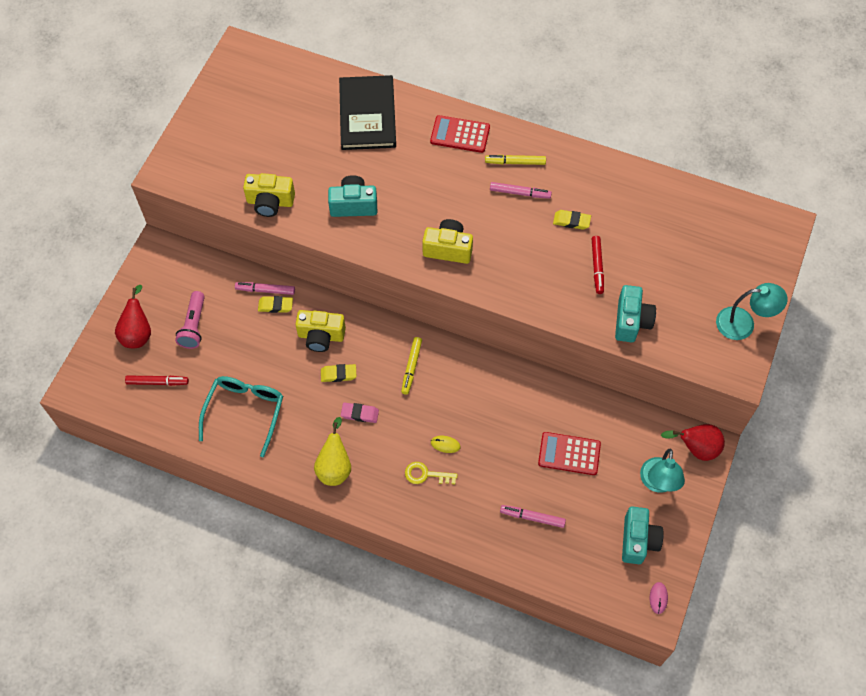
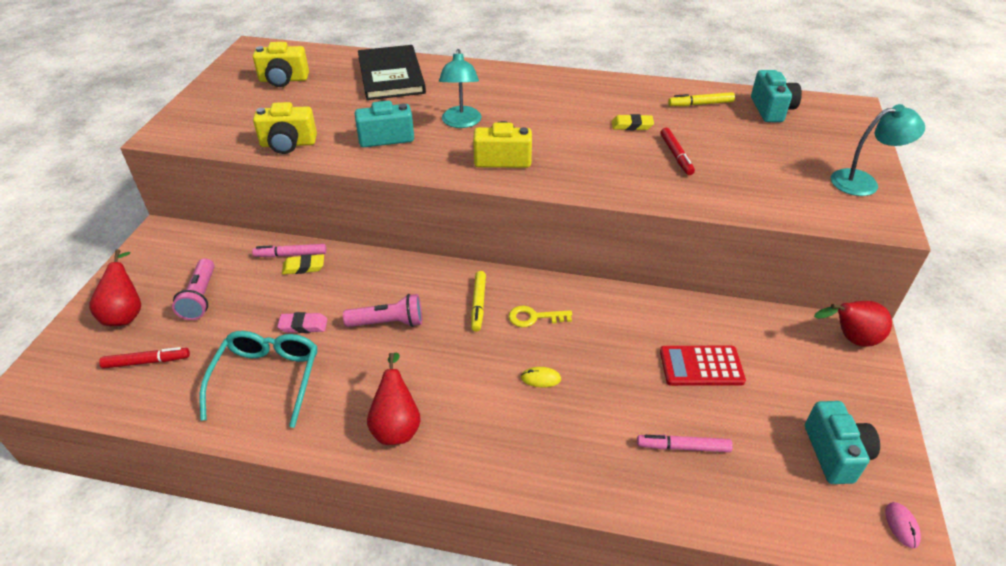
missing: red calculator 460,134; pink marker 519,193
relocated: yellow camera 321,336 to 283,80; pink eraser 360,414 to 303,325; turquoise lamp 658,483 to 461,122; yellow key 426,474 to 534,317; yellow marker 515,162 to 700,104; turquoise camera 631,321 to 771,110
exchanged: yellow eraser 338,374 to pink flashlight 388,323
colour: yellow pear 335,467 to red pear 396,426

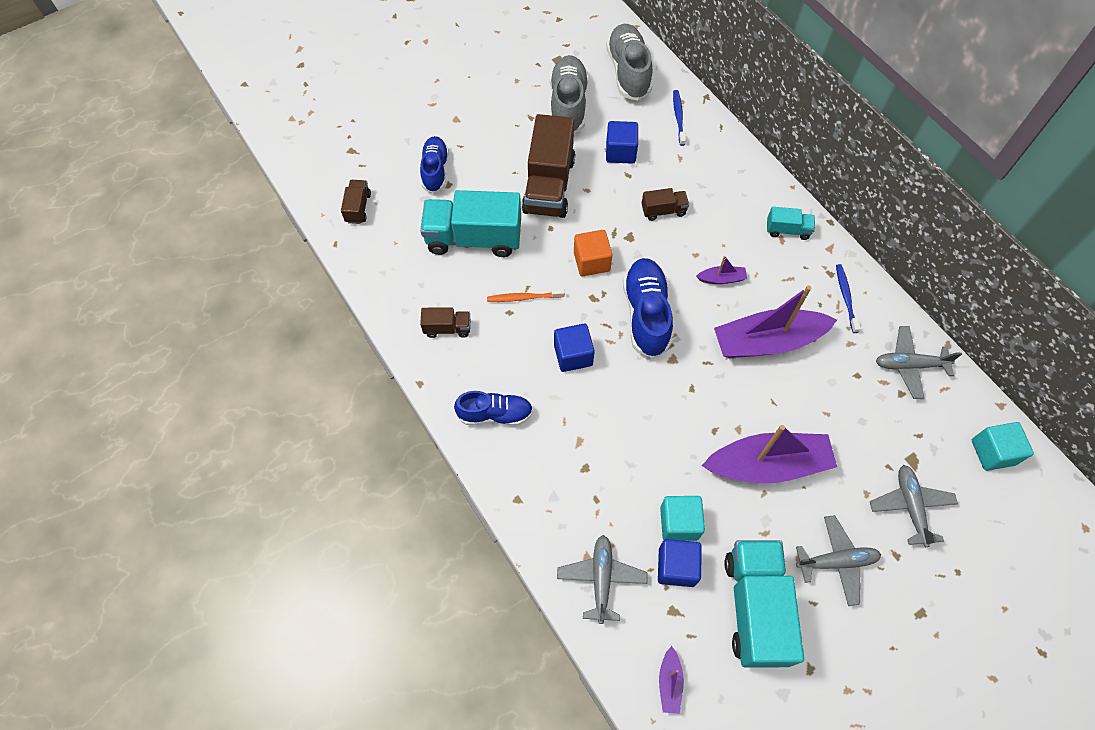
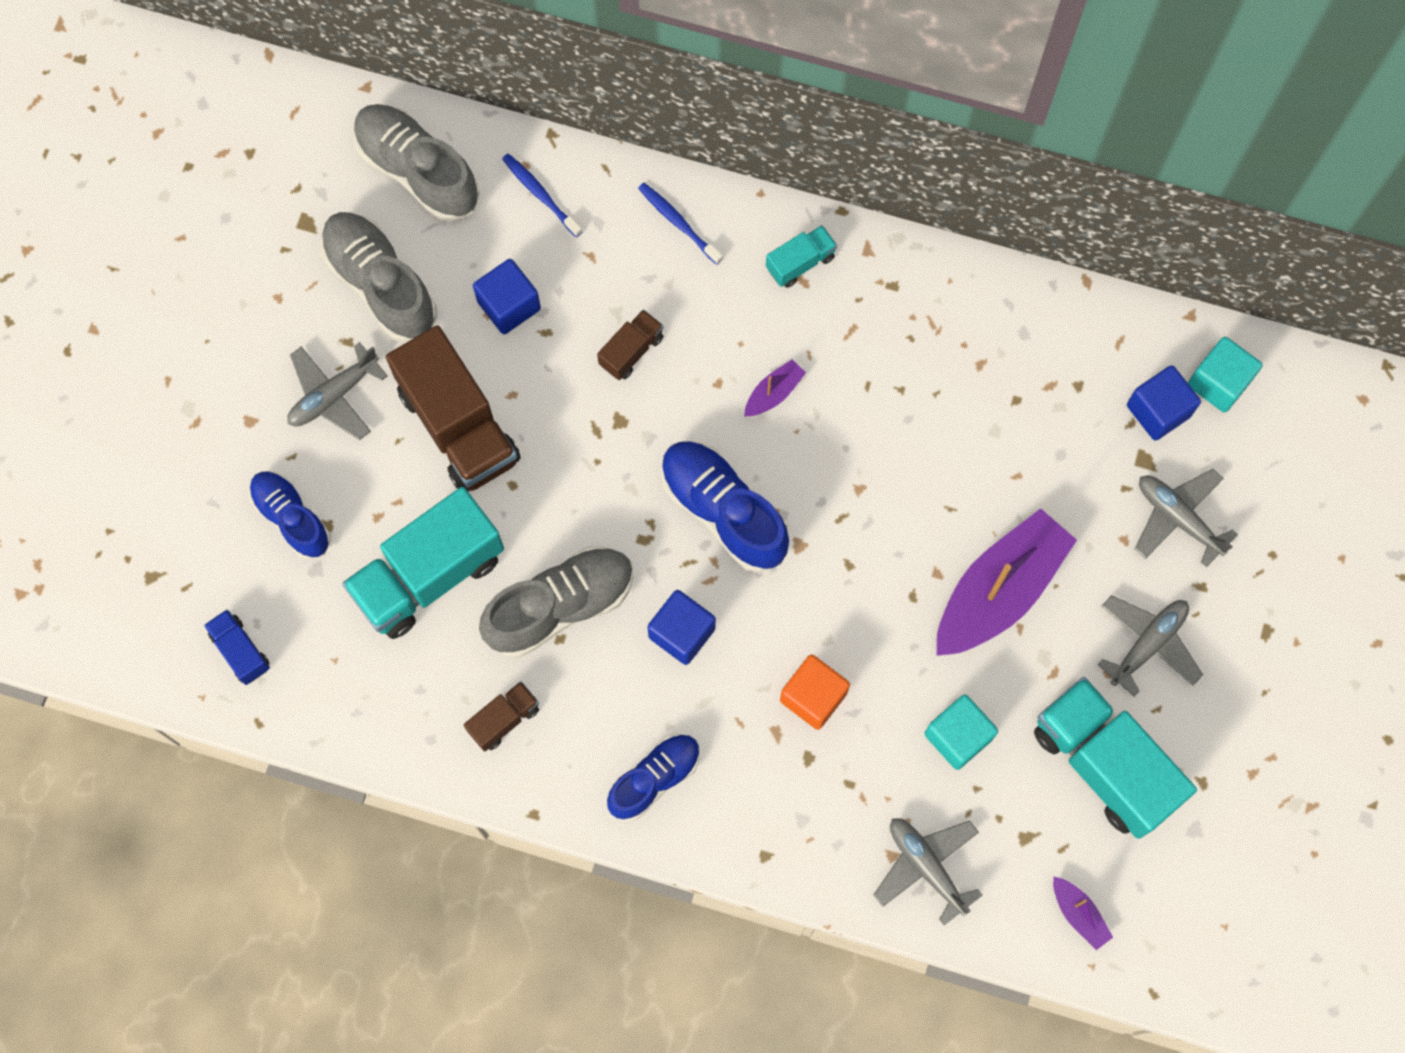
missing: purple boat 767,341
relocated: grey plane 909,365 to 334,395; blue toothbrush 846,297 to 678,222; orange cube 591,261 to 813,697; blue cube 676,567 to 1158,411
exchanged: orange toothbrush 523,298 to grey shoe 560,606
colour: brown truck 358,208 to blue truck 240,651

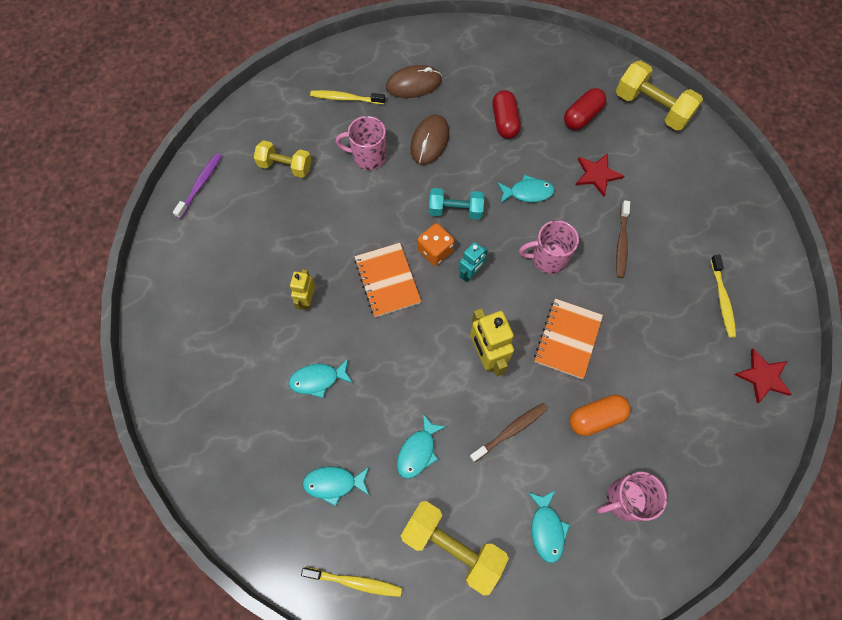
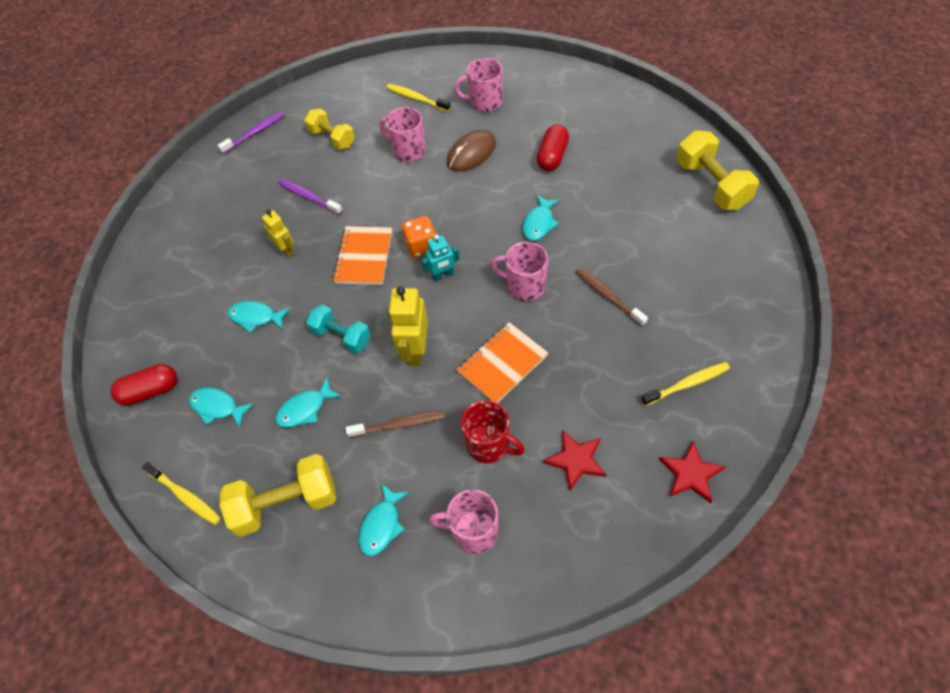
appeared: purple toothbrush 309,197
relocated: red capsule 582,116 to 150,391; turquoise dumbbell 455,210 to 341,336; red star 597,175 to 576,460
exchanged: brown mouse 414,84 to pink mug 485,102; orange capsule 596,418 to red mug 489,445
spun: yellow dumbbell 452,547 = 286,503 75 degrees counterclockwise; yellow robot 307,300 = 286,250 105 degrees clockwise; turquoise fish 528,192 = 539,223 90 degrees clockwise; brown toothbrush 621,243 = 608,296 105 degrees clockwise; yellow toothbrush 722,299 = 687,384 135 degrees counterclockwise

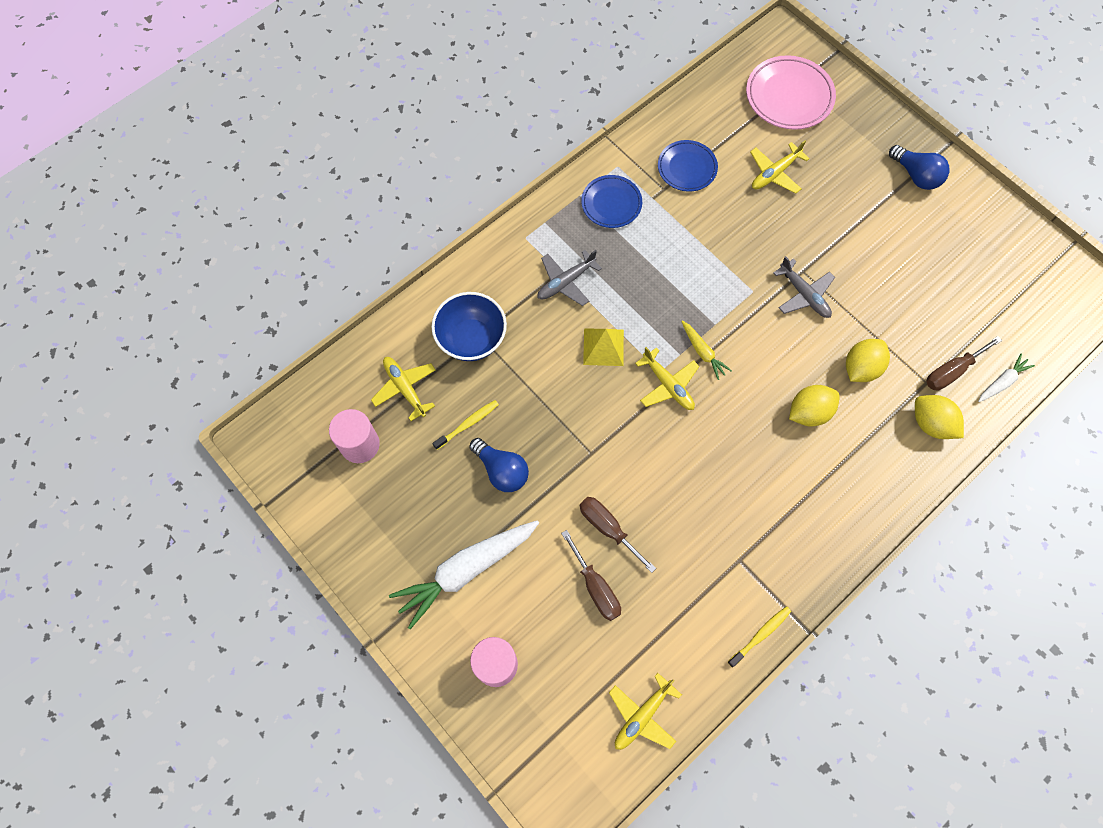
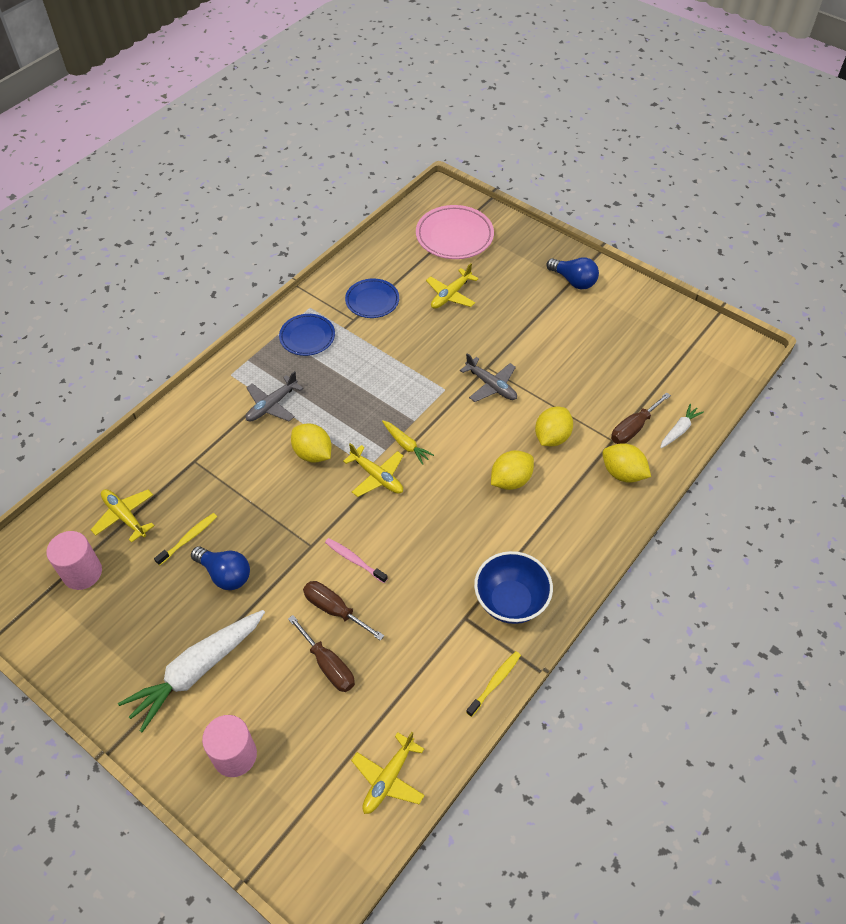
appeared: pink toothbrush 354,560
relocated: blue bowl 471,339 to 510,601
exchanged: yellow pyramid 603,347 to yellow lemon 313,453

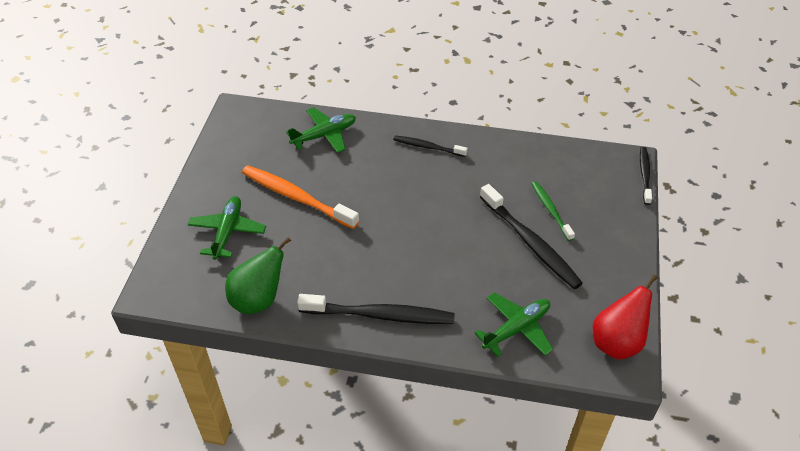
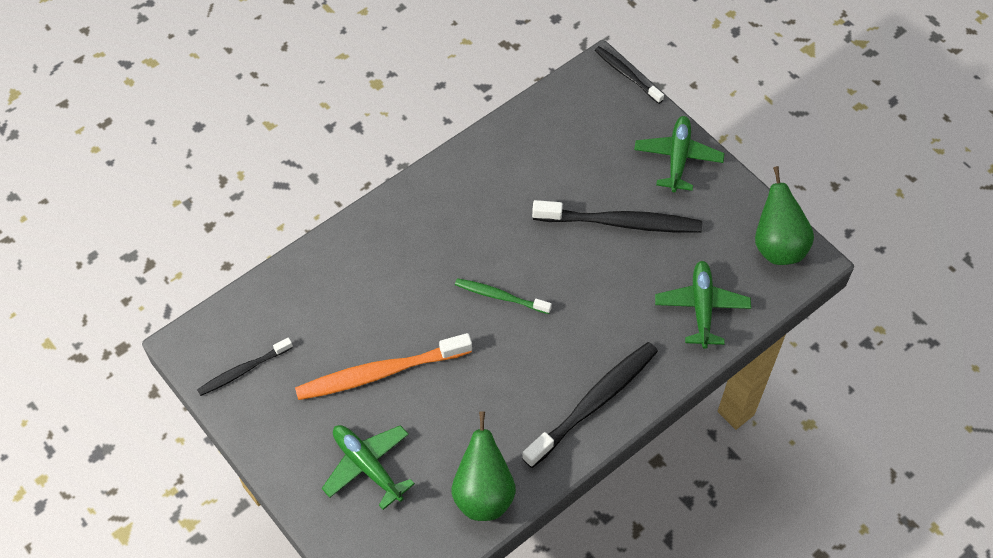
relocated: black toothbrush 428,147 to 243,370; green toothbrush 550,210 to 500,296; green plane 324,135 to 678,158
colour: red pear 617,342 to green pear 777,246

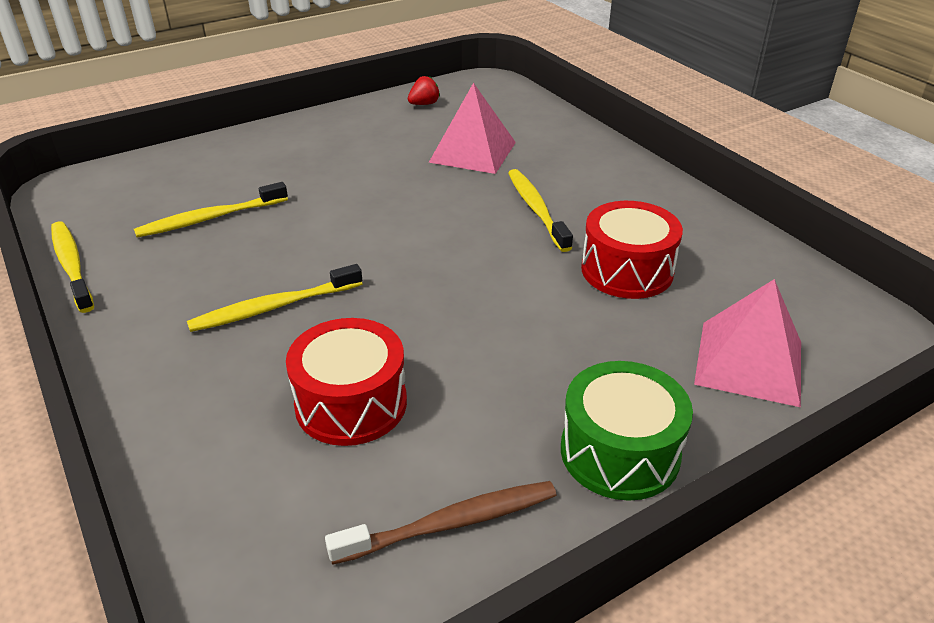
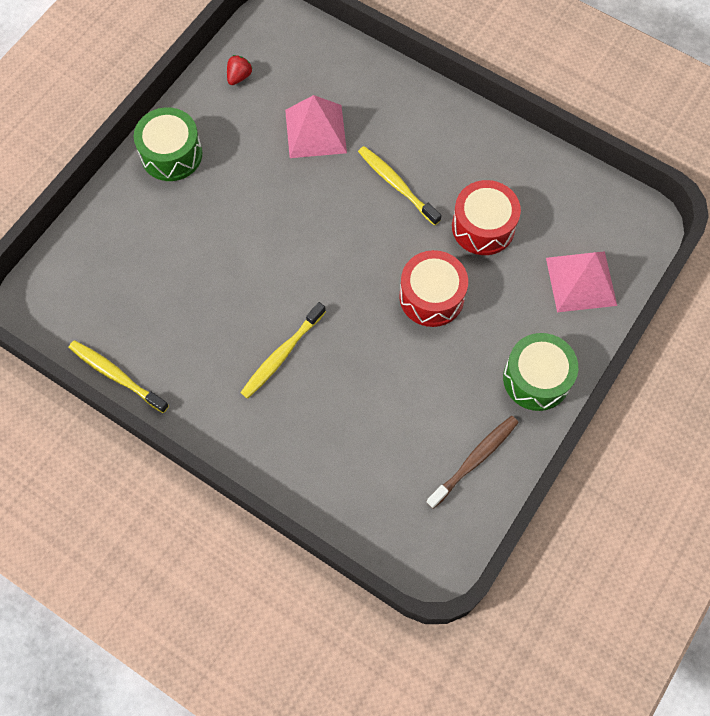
missing: yellow toothbrush 210,218
appeared: green drum 171,154
relocated: red drum 351,403 to 431,296

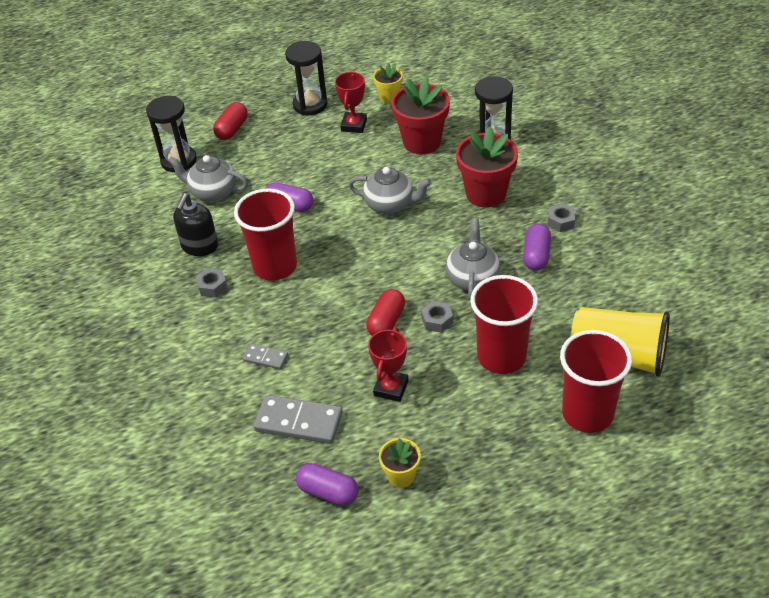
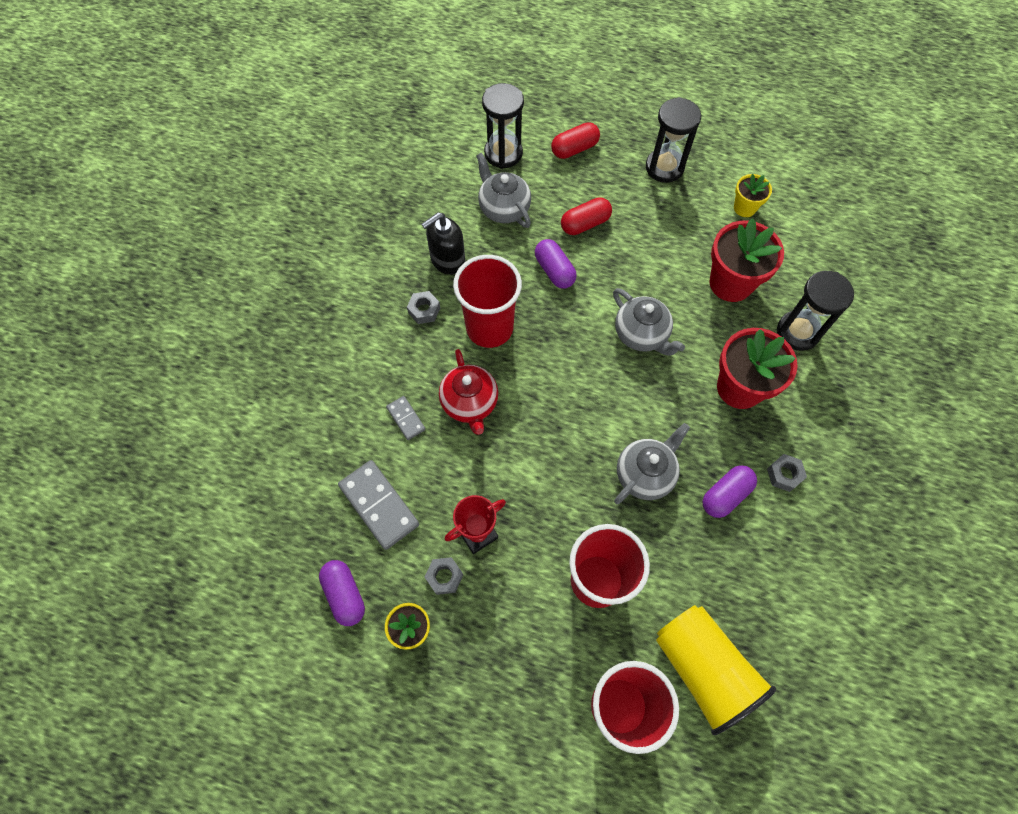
missing: red trophy 354,125
appeared: red teapot 470,403
relocated: grey nut 437,320 to 444,577; red capsule 386,322 to 585,224

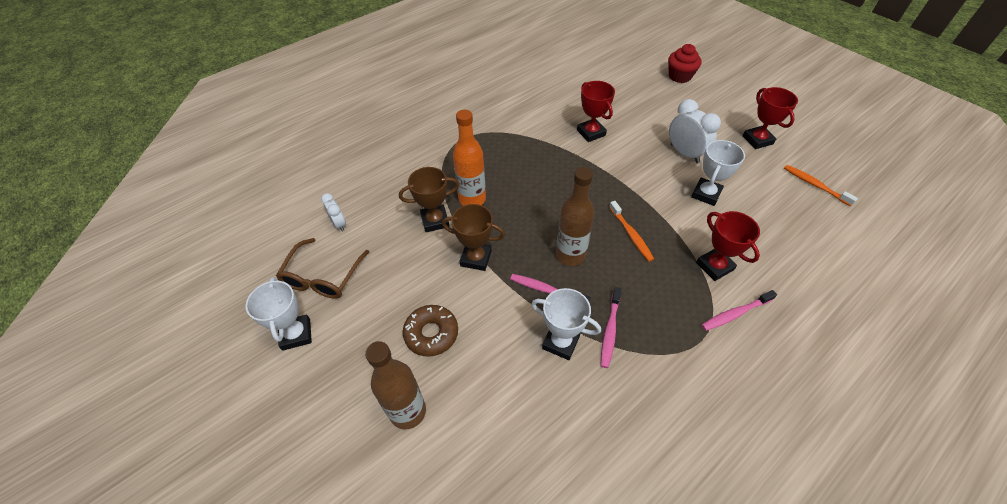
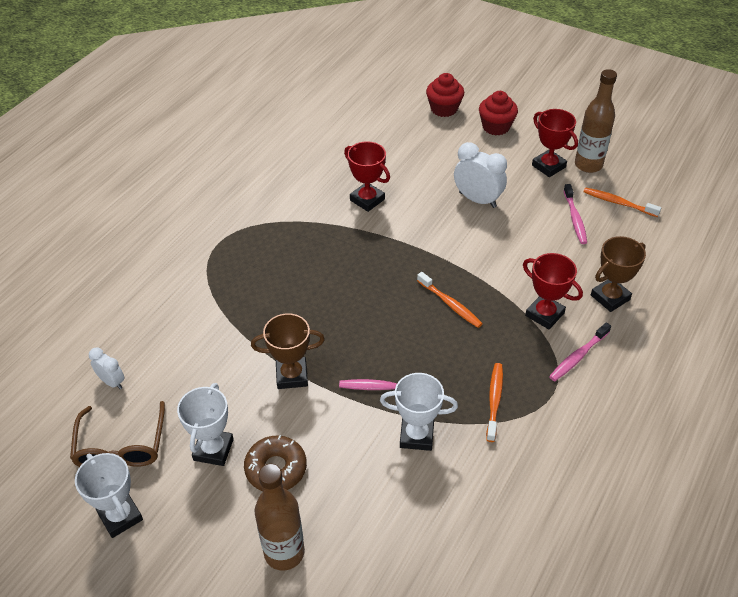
missing: orange bottle 472,199
appeared: red cupcake 496,127; orange toothbrush 494,401
relocated: white trophy 706,194 to 213,450; pink toothbrush 610,330 to 575,218; brown bottle 570,255 to 588,165; brown trophy 435,221 to 610,297

